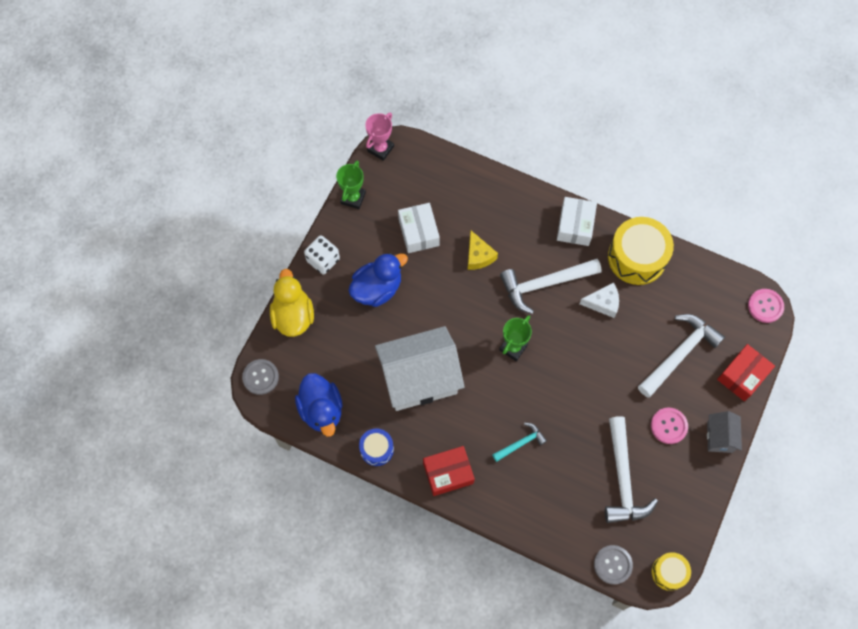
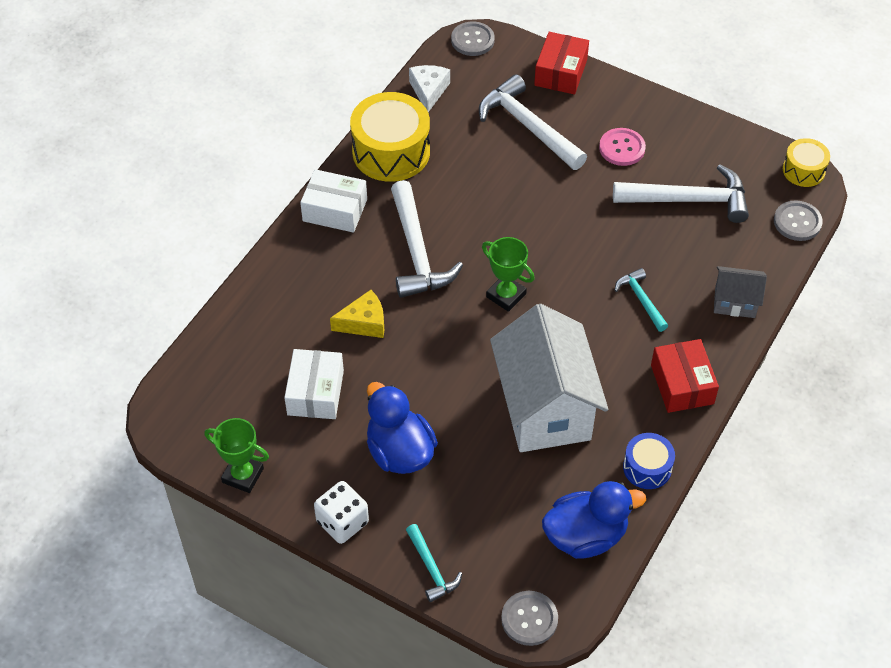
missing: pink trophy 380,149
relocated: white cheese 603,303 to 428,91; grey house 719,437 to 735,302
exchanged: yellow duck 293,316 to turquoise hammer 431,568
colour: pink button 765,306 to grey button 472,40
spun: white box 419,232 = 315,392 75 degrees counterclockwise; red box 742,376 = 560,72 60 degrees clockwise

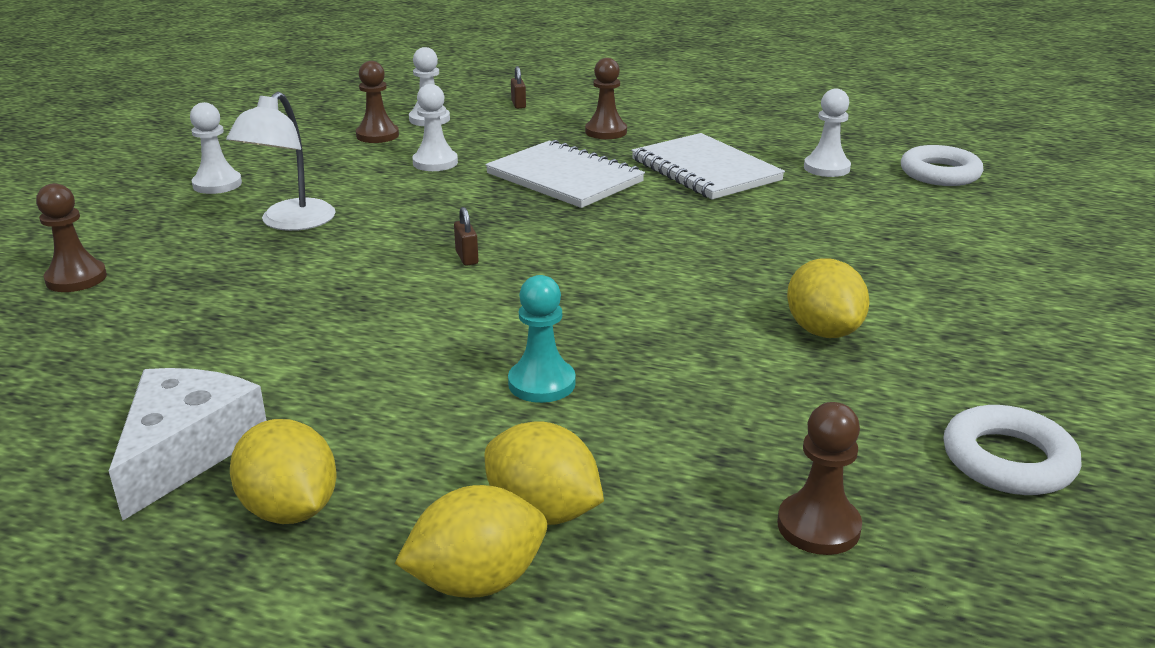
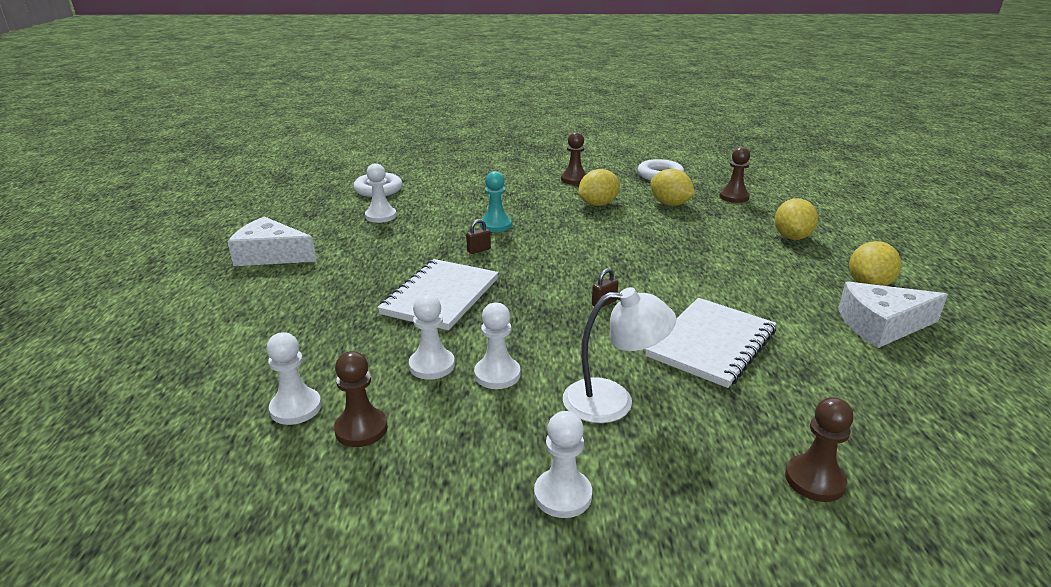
appeared: white cheese 271,255; white pawn 497,374
relocated: brown padlock 518,104 to 479,250; turquoise pawn 541,383 to 496,225; brown pawn 606,132 to 574,179; white notebook 705,170 to 711,344; yellow lemon 477,581 to 670,204

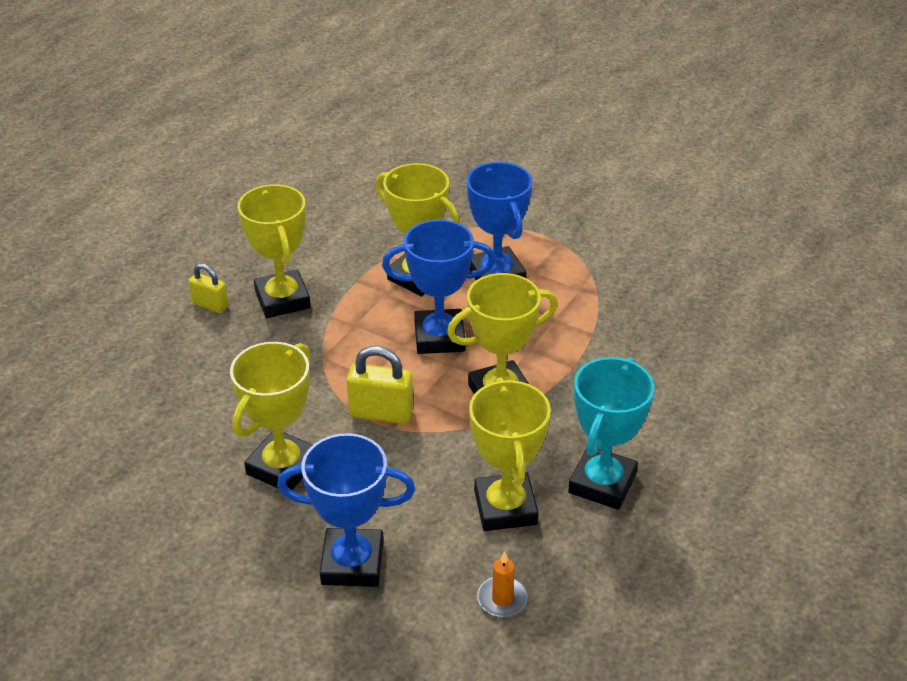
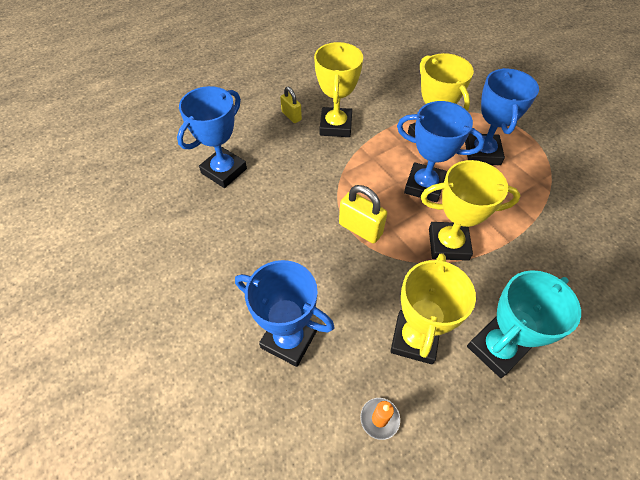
missing: yellow trophy 282,466
appeared: blue trophy 224,171

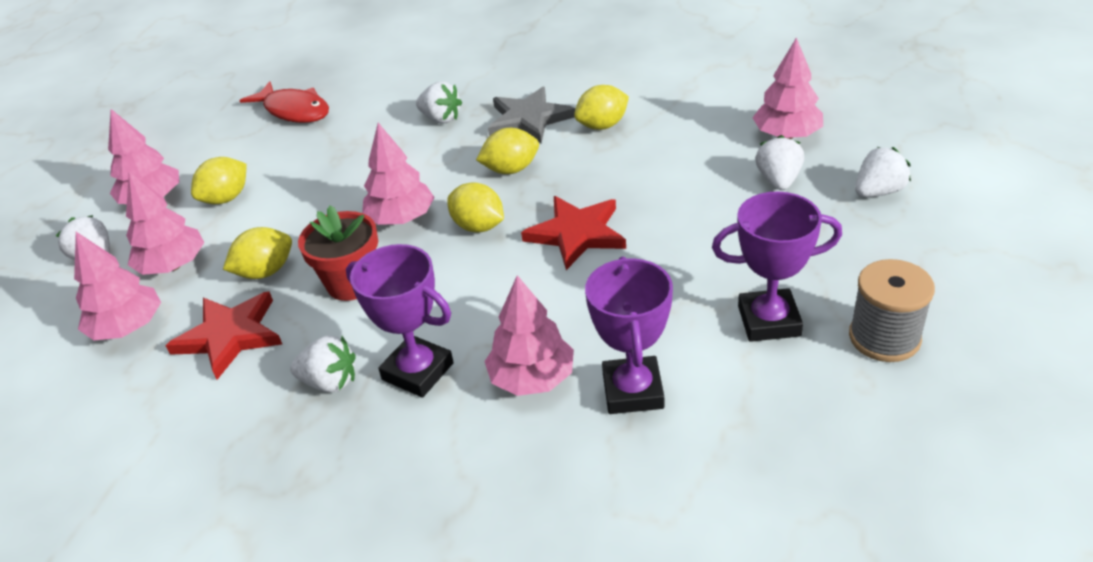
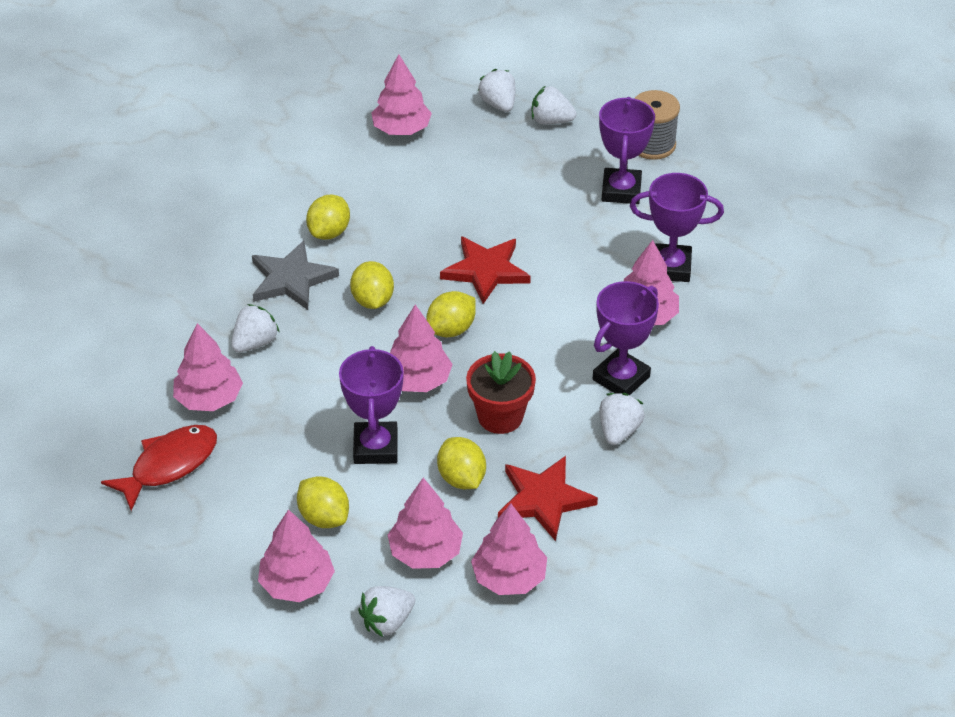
appeared: pink tree 209,399; purple trophy 375,447
relocated: white strawberry 778,180 to 551,121
spun: yellow lemon 602,125 = 329,232 45 degrees clockwise

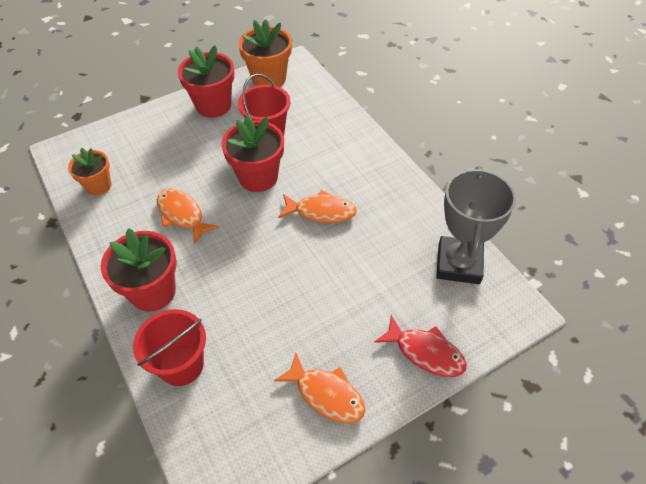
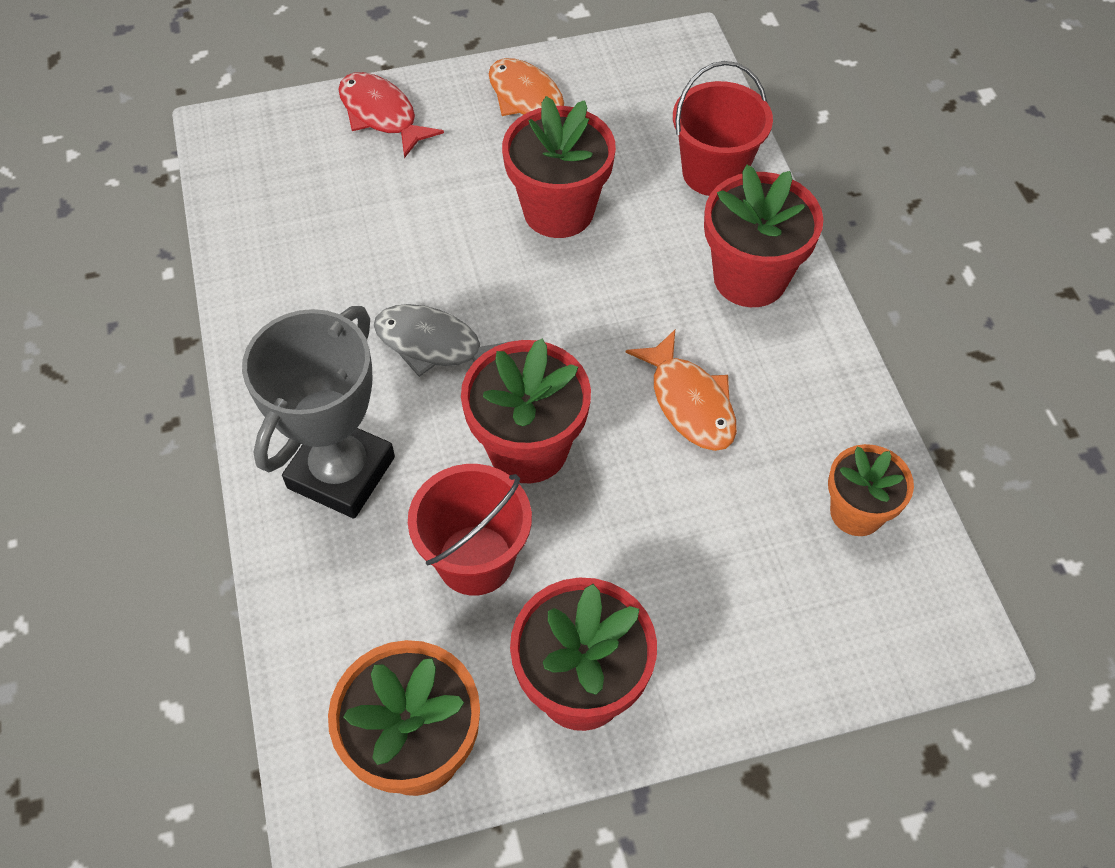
appeared: red flower pot 558,211
relocated: grey trophy 459,264 to 341,472
colour: orange fish 321,211 to grey fish 435,345

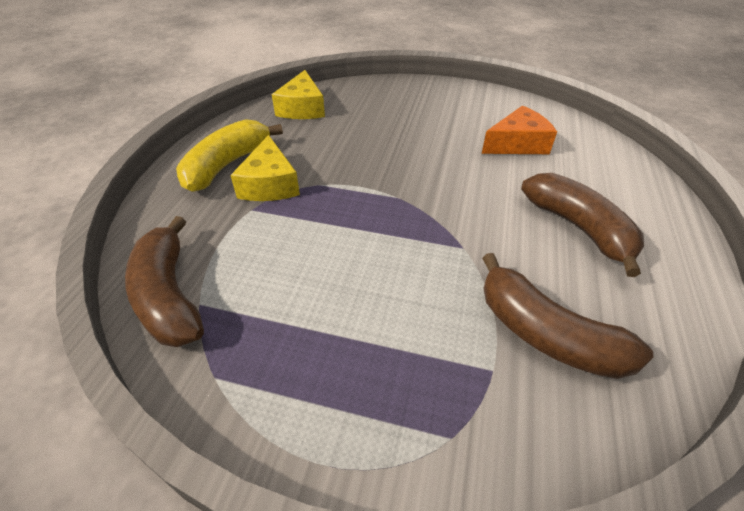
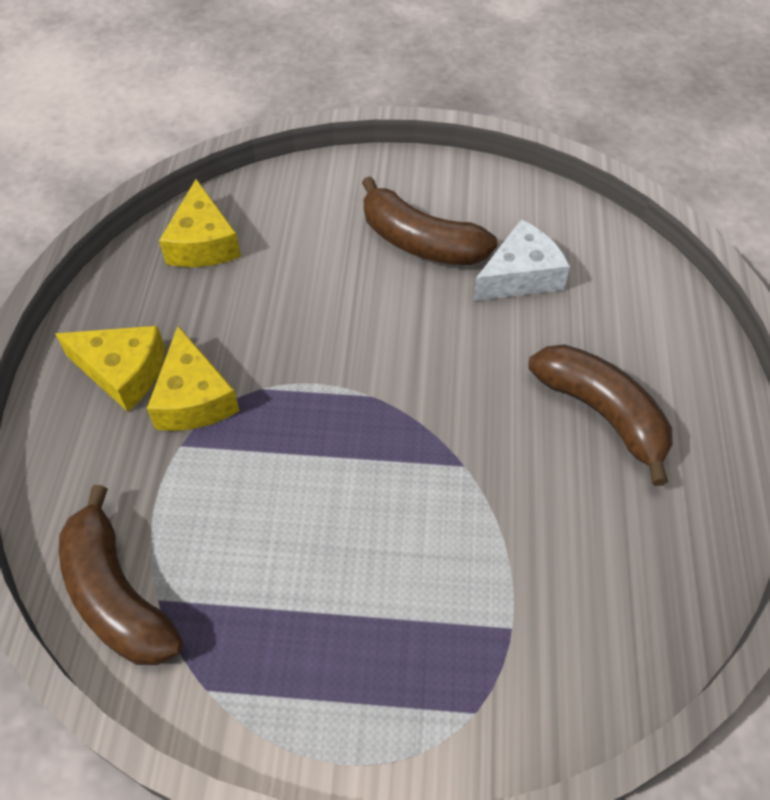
relocated: brown banana 546,334 to 420,242
exchanged: yellow banana 226,165 to yellow cheese 122,372
colour: orange cheese 517,144 to white cheese 520,276

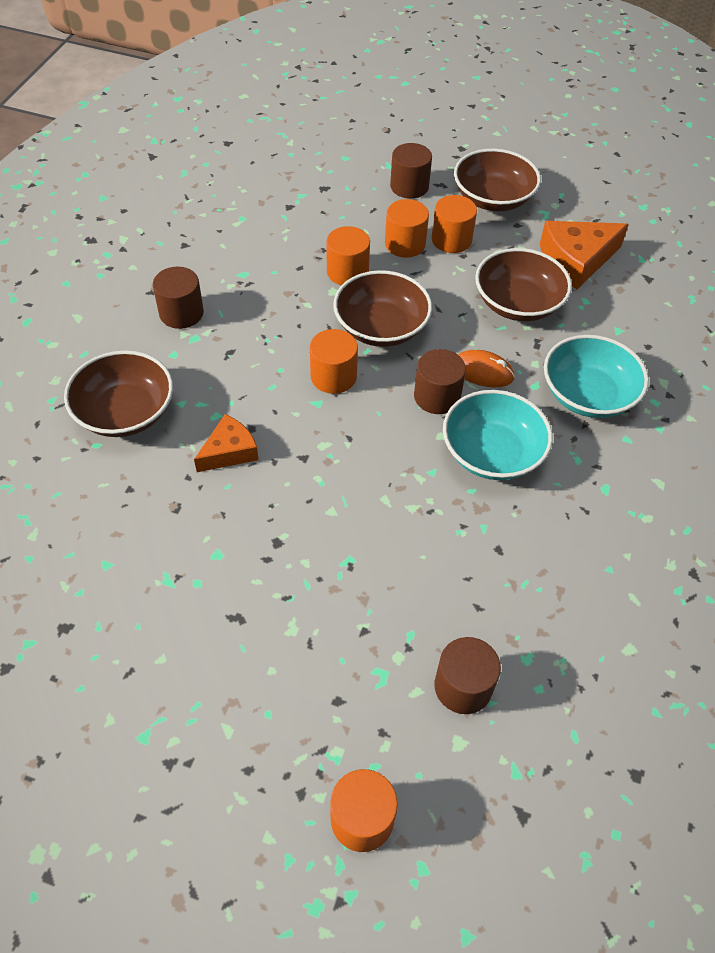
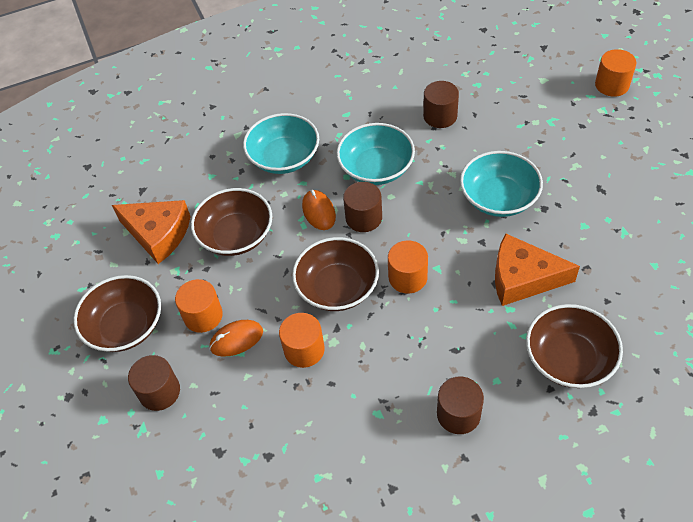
appeared: turquoise bowl 498,198
relocated: brown cylinder 463,686 to 440,116
exchanged: orange cylinder 405,244 to orange mouse 236,339
size: orange cheese 229,451 = 523,278 x1.60

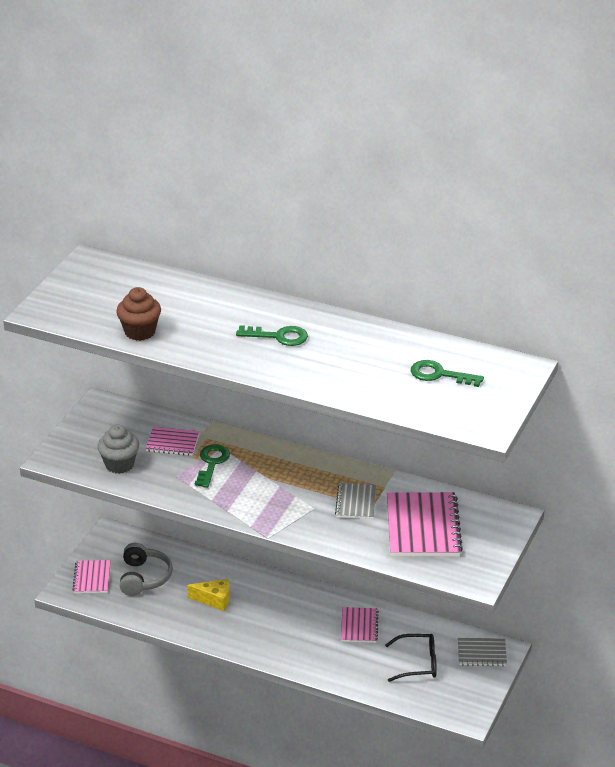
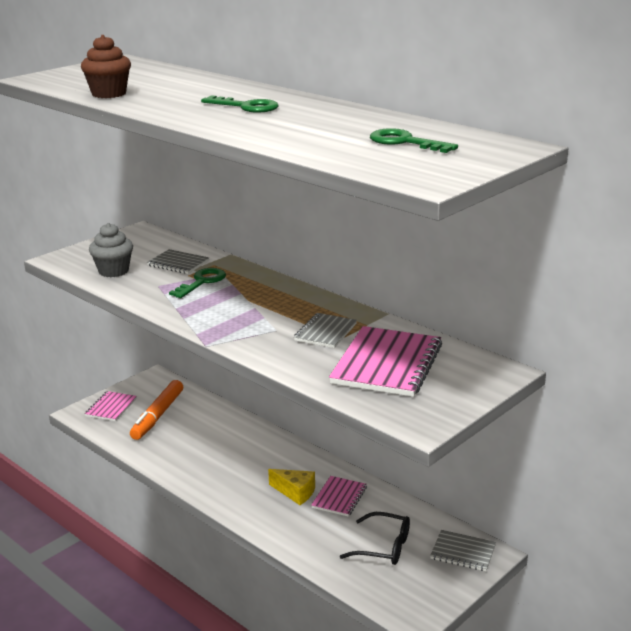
relocated: yellow cheese 214,600 to 295,492
exchanged: grey headphones 144,577 to orange marker 157,416
colour: pink notebook 172,443 to grey notebook 178,263

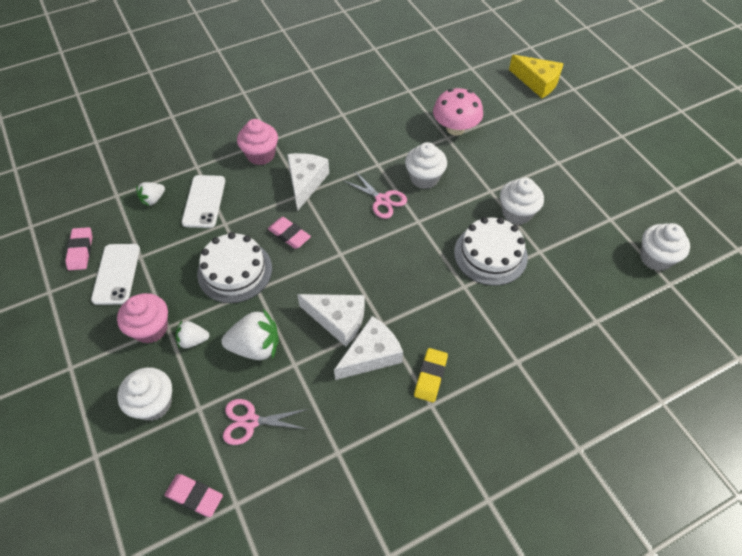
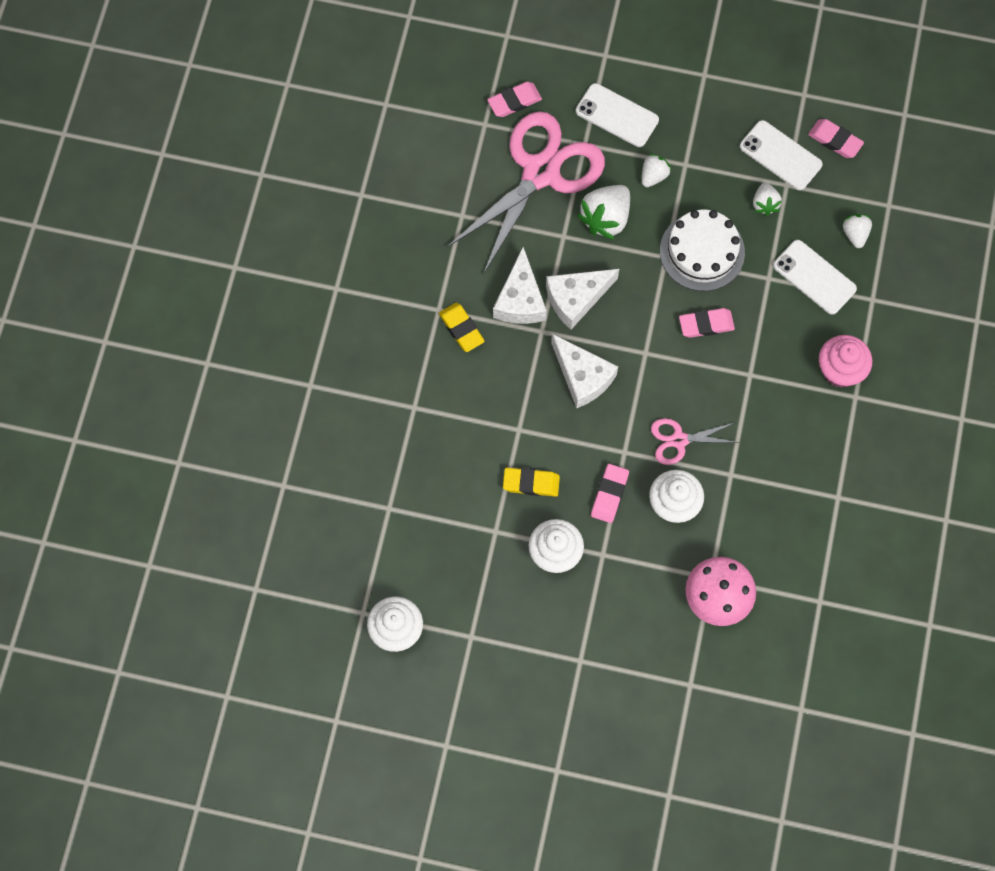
missing: pink cupcake 151,328; yellow cheese 537,82
appeared: pink eraser 609,494; white strawberry 765,204
relocated: white cheese 305,182 to 582,376
exchanged: white cake 490,254 to yellow eraser 531,483; white cupcake 153,403 to white phone 617,115
size: pink scissors 250,421 = 541,172 x2.17

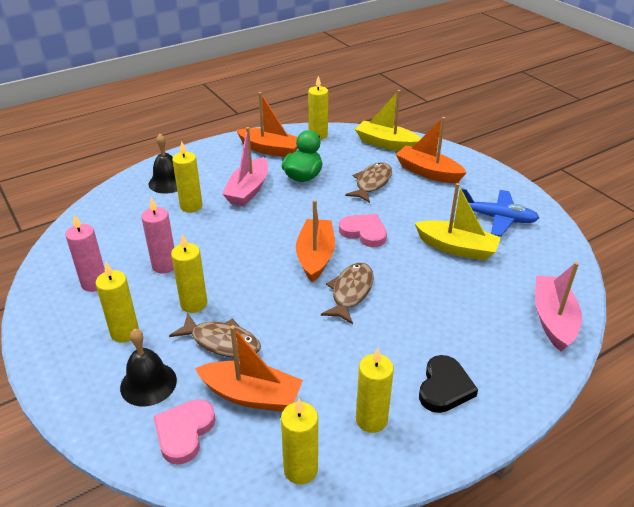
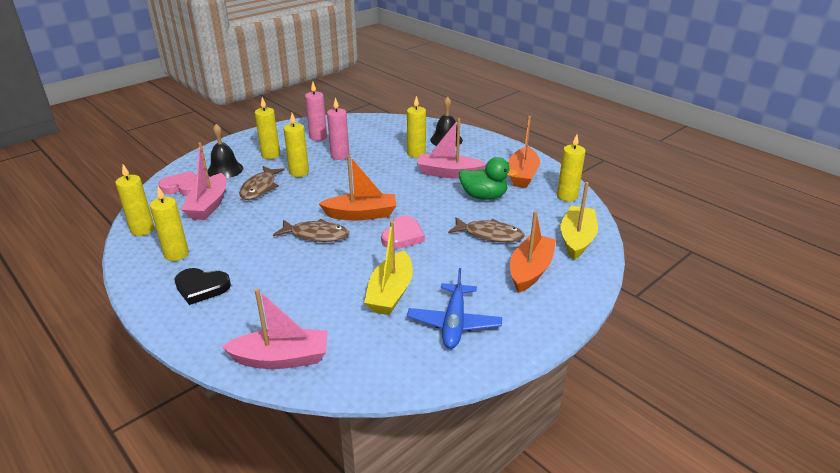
colour: orange boat 251,395 to pink boat 209,205

